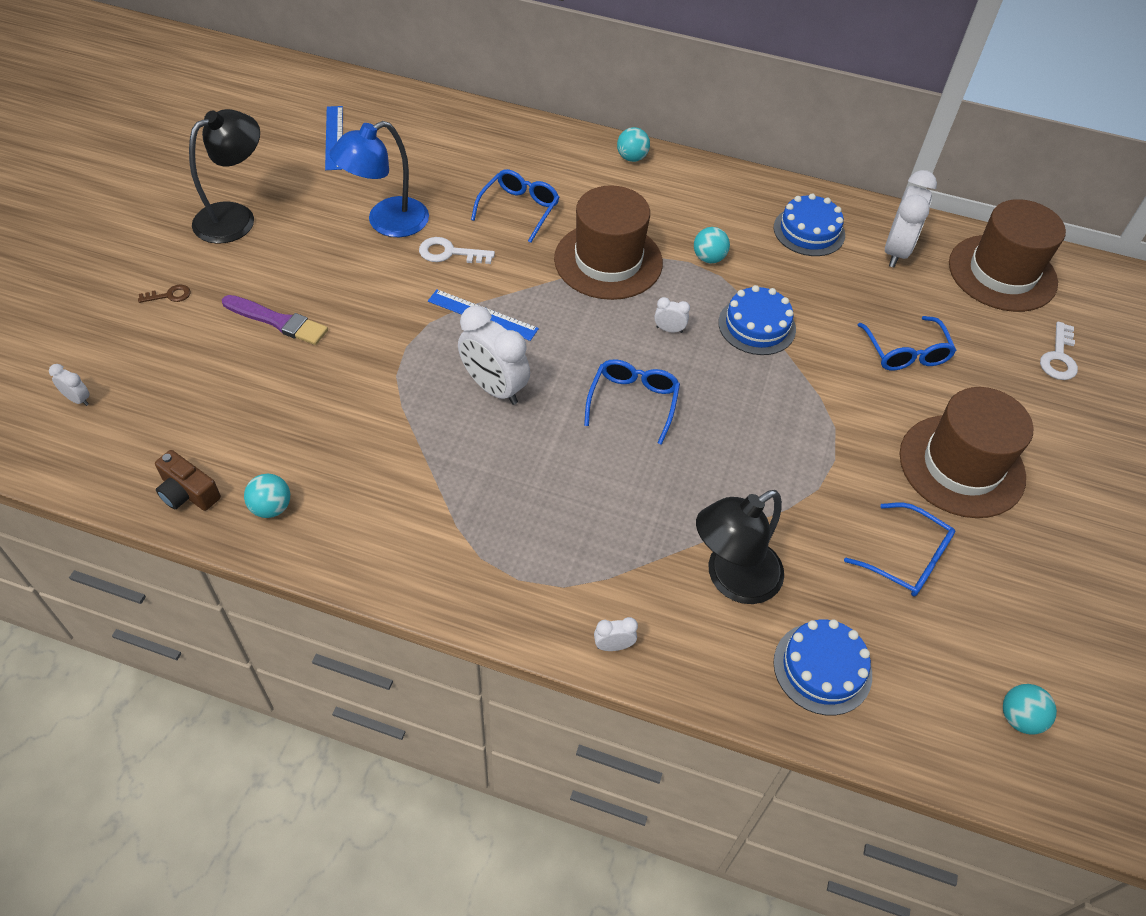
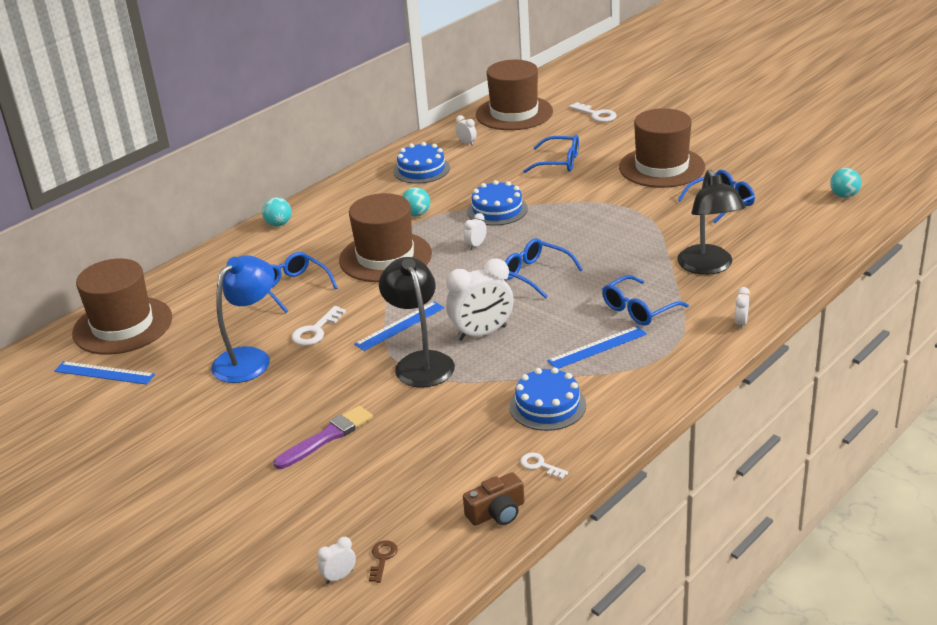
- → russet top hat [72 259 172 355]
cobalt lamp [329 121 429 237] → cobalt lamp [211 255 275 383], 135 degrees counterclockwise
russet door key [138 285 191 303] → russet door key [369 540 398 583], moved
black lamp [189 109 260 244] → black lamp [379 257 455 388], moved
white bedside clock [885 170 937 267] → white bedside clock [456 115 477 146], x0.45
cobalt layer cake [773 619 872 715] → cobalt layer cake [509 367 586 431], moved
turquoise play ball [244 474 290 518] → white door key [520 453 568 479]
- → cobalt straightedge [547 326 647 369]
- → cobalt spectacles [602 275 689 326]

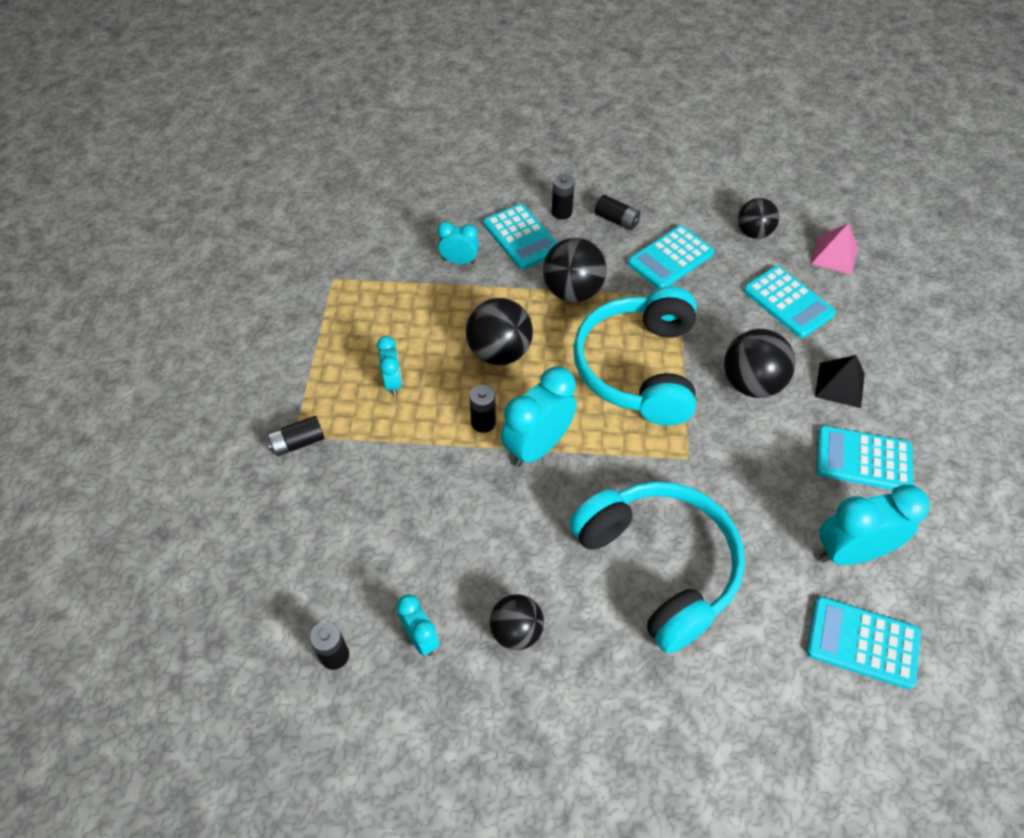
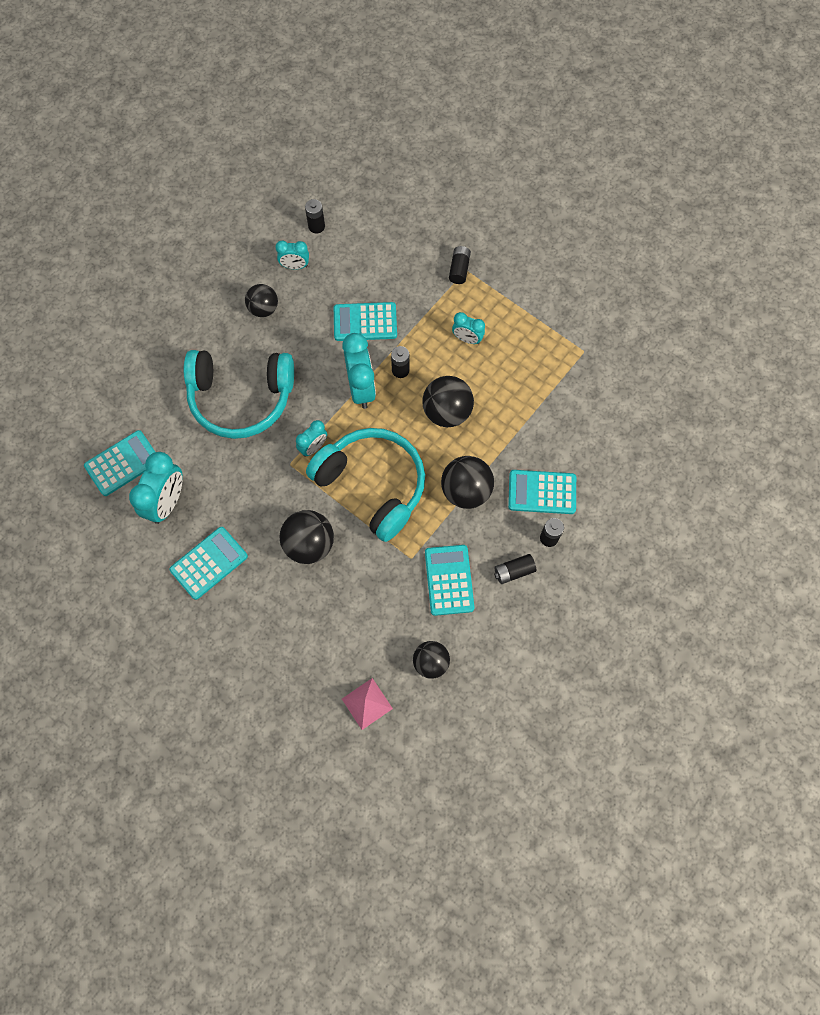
turquoise bedside clock [437 221 479 264] → turquoise bedside clock [296 420 327 457], moved
turquoise adding machine [743 266 836 338] → turquoise adding machine [334 302 397 341], moved
black pyramid [815 355 865 408] → -

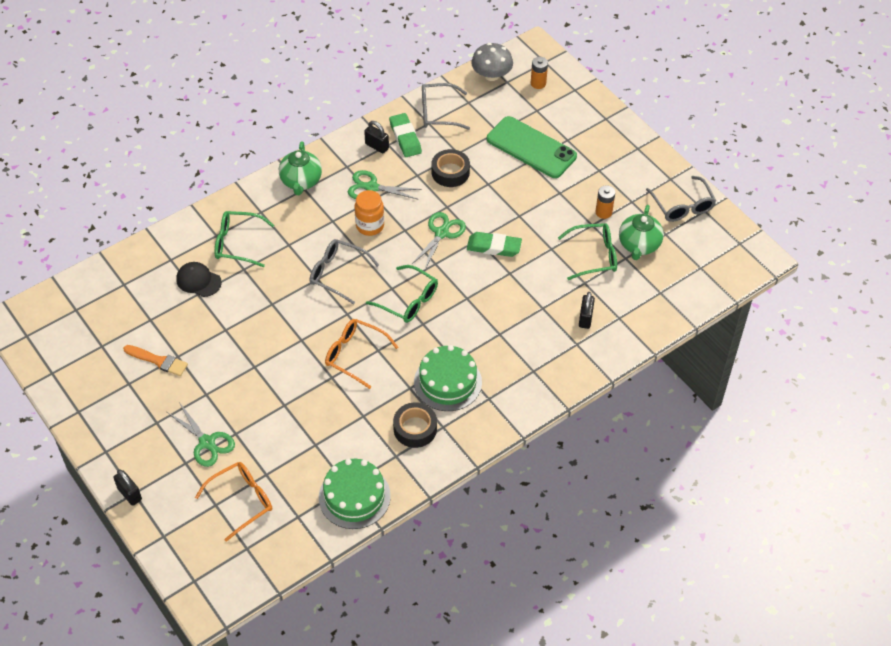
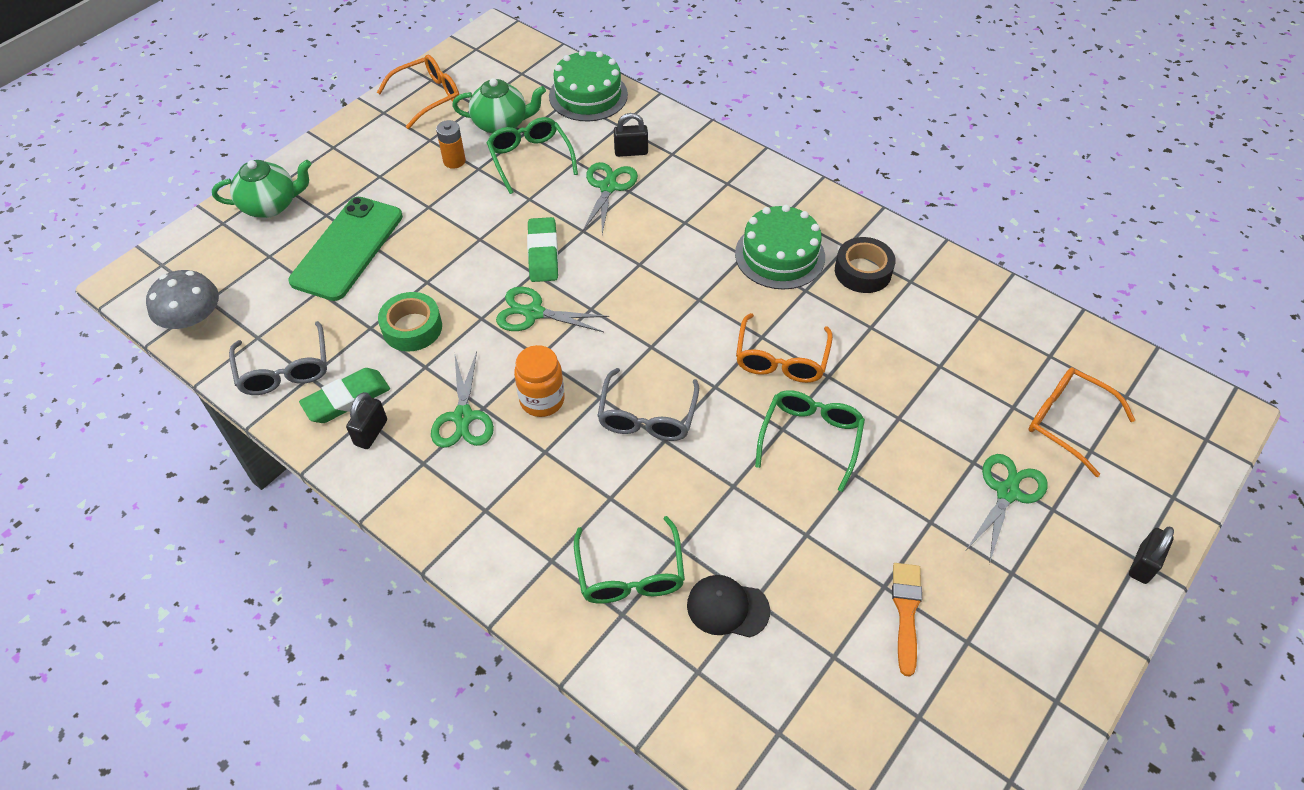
emerald tea pot [279 141 322 195] → emerald tea pot [212 160 311 218], moved
gray spectacles [646 176 716 222] → orange spectacles [377 55 459 129]
black roll of tape [432 149 470 187] → emerald roll of tape [378 292 442 352]
emerald layer cake [319 459 391 529] → emerald layer cake [549 50 628 121], moved
- → emerald shears [582 162 638 234]
black peaked cap [176 262 222 297] → black peaked cap [687 575 770 638], 90 degrees clockwise
emerald spectacles [366 265 438 323] → emerald spectacles [755 390 865 492], moved
orange power cell [531 57 548 89] → -

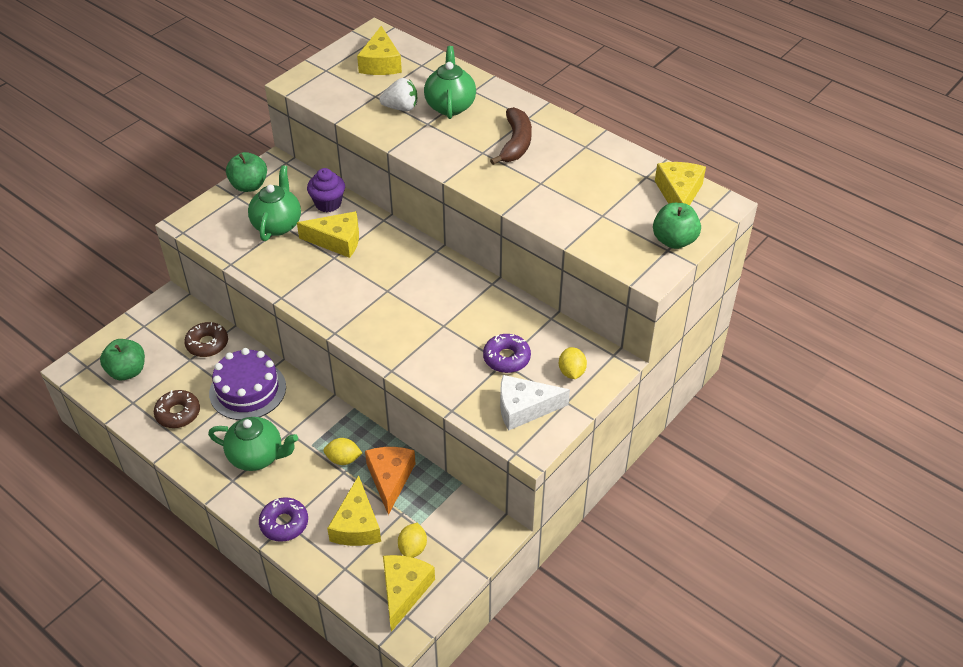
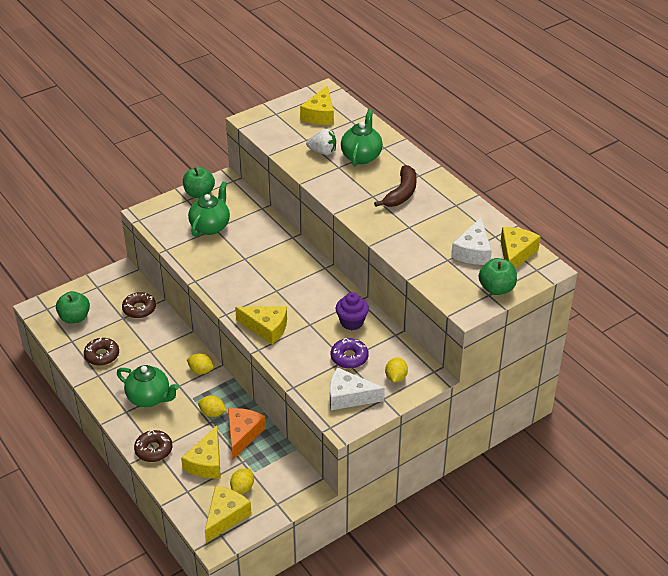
purple doughnut [259 497 308 542] → russet doughnut [134 430 172 462]
- → bright yellow lemon [187 353 214 374]
bright yellow cheese wedge [297 211 359 258] → bright yellow cheese wedge [235 306 287 345], moved
purple muffin [307 168 345 212] → purple muffin [336 292 369 330], moved
- → white cheese wedge [451 218 492 265]
purple layer cake [209 348 286 420] → -

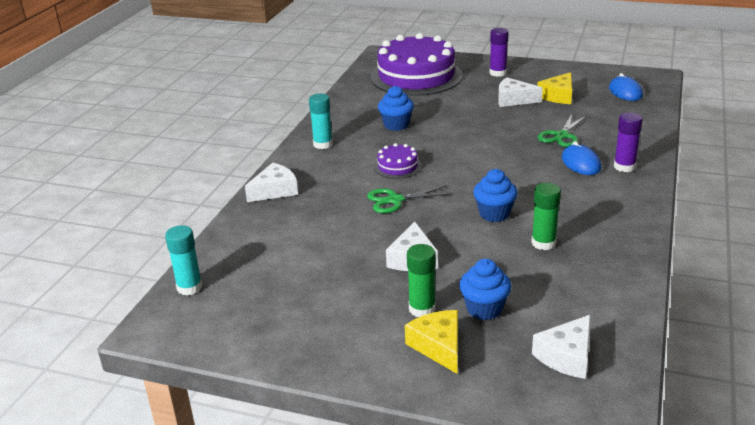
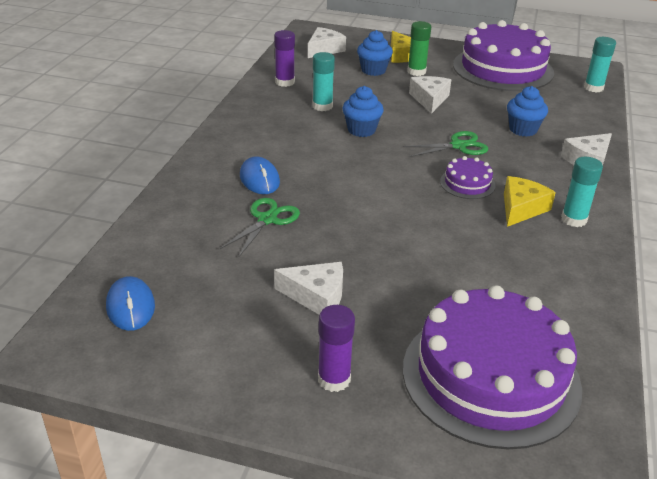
purple stick of glue [614 112 643 172] → purple stick of glue [274 30 295 87], moved
emerald stick of glue [531 183 561 250] → turquoise stick of glue [312 52 335 111]
- → purple layer cake [453 20 554 91]
bright yellow cheese wedge [537 72 572 104] → bright yellow cheese wedge [504 176 556 227], moved
cobalt muffin [378 86 414 131] → cobalt muffin [507 86 548 137], moved

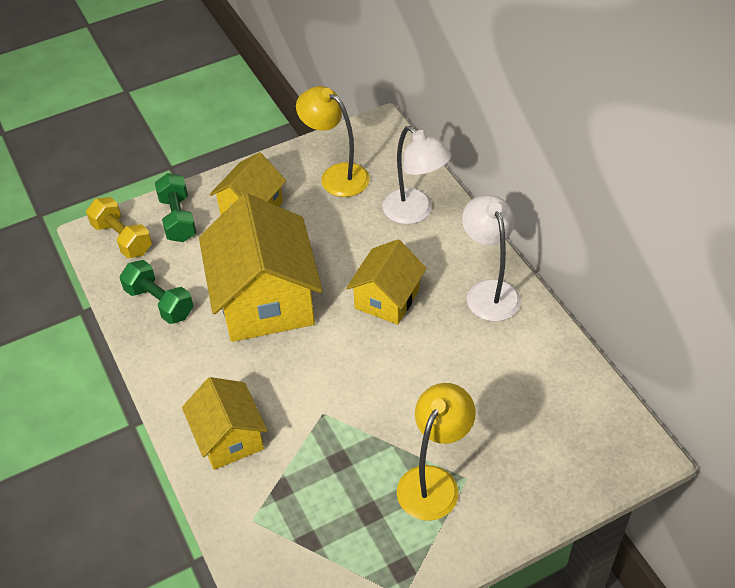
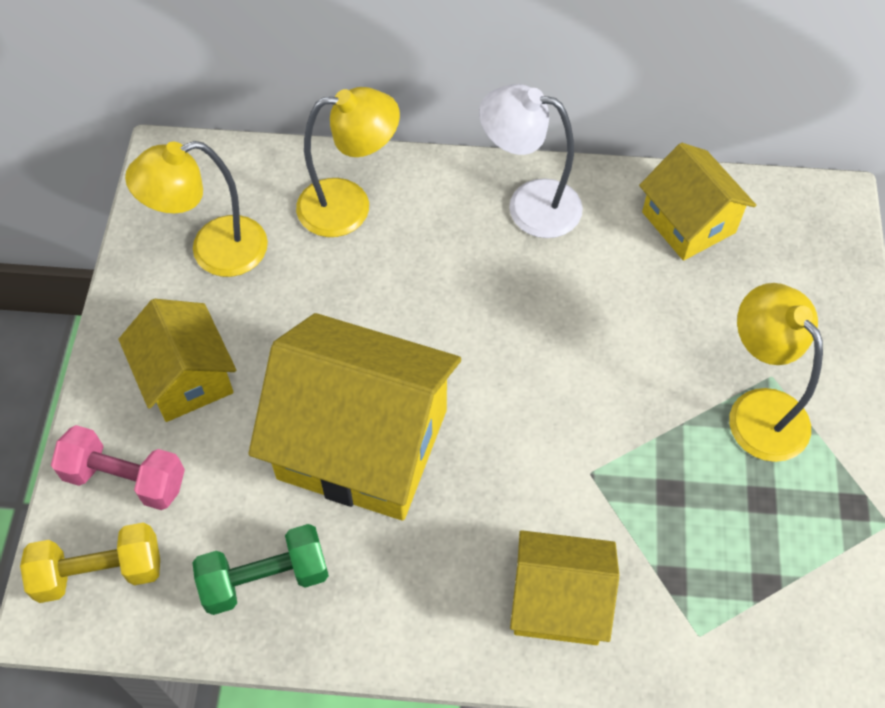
emerald free weight [155 173 197 242] → rose-pink free weight [51 425 185 510]
white lamp [382 126 451 224] → bright yellow lamp [296 87 400 237]
bright yellow house [346 240 427 325] → bright yellow house [639 143 756 261], moved

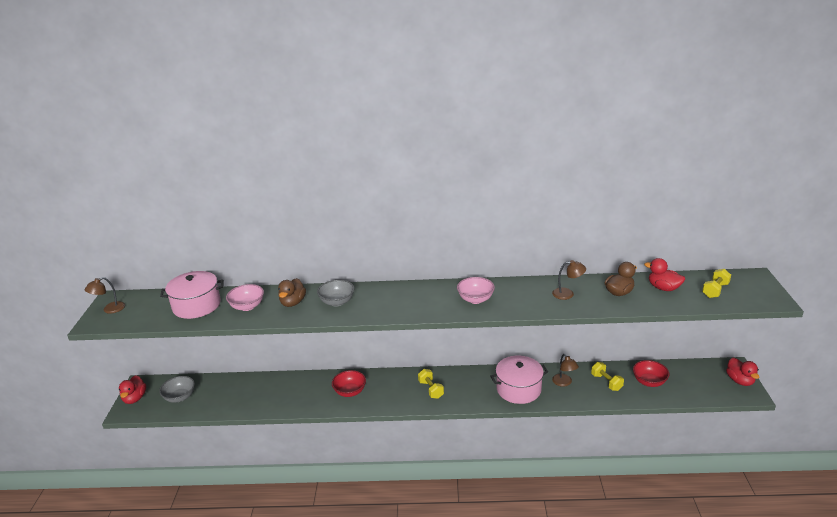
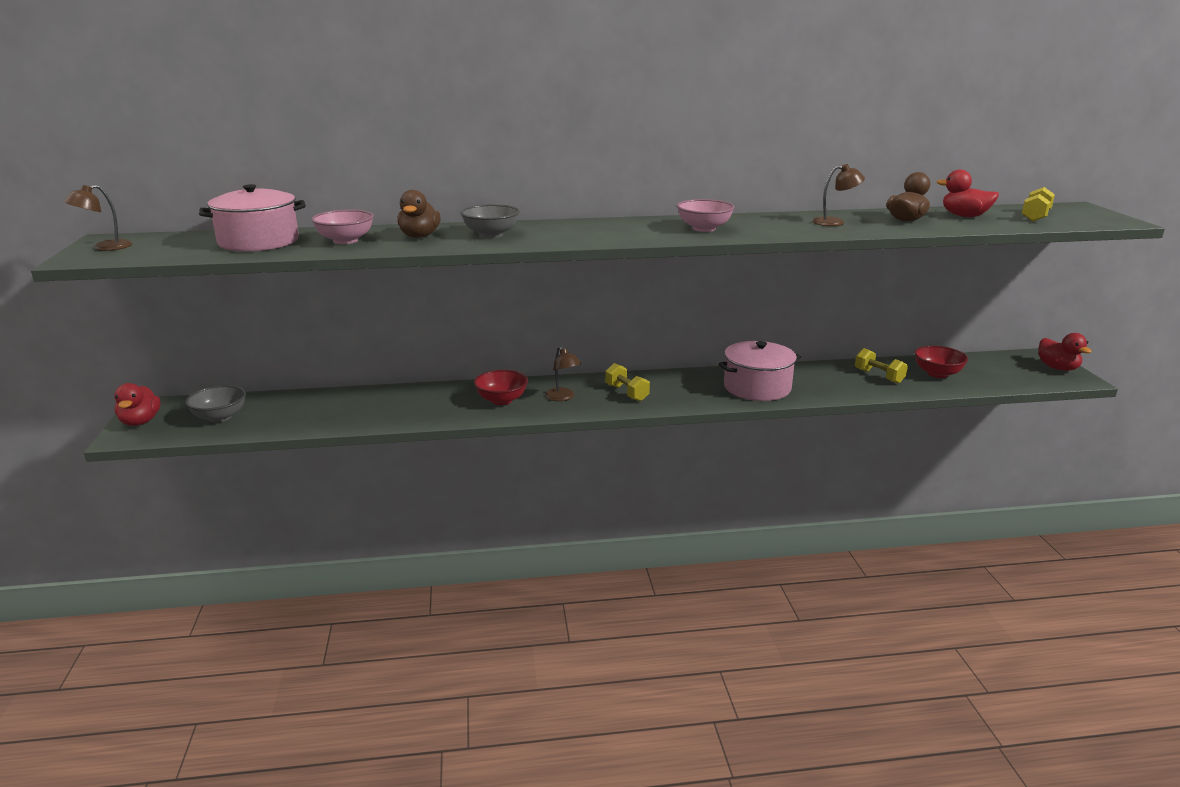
russet lamp [552 354 579 387] → russet lamp [545 346 581 401], moved

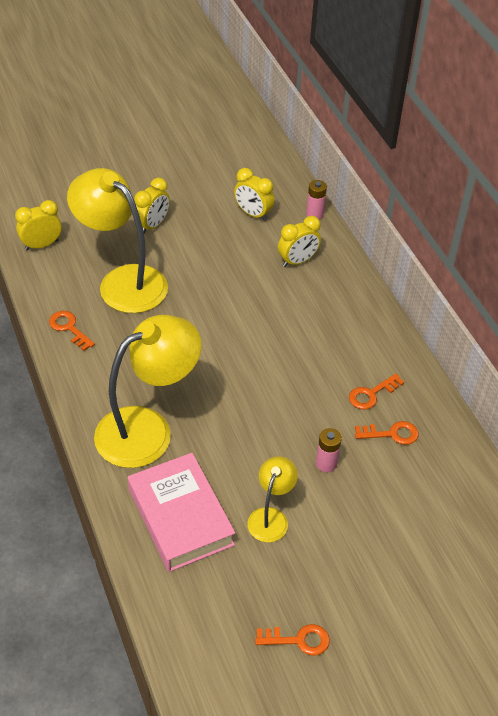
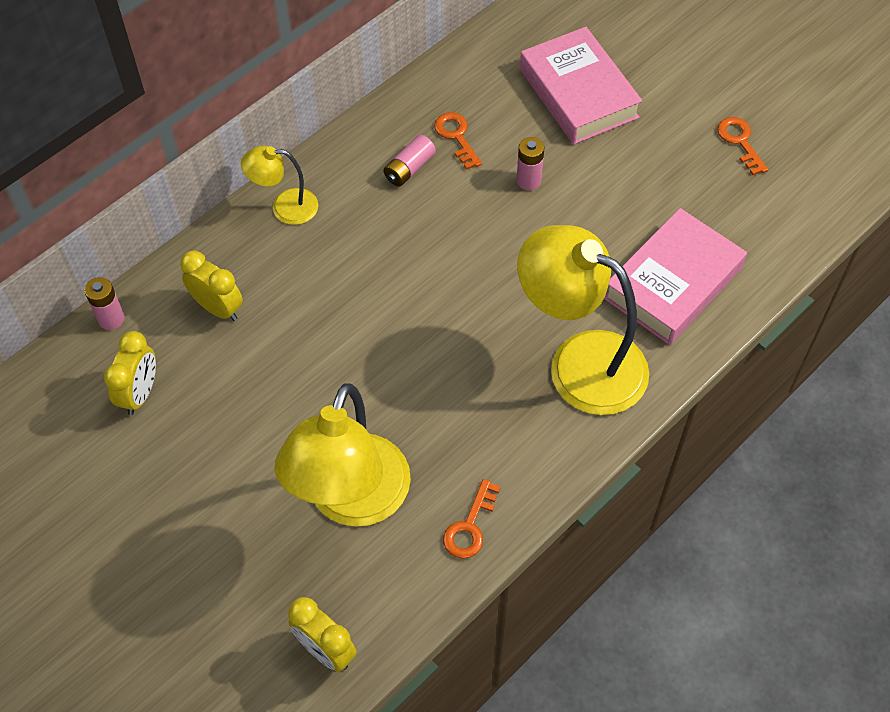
bright yellow lamp [247 456 298 542] → bright yellow lamp [241 146 318 225], moved
orange door key [349 374 404 410] → rose-pink power cell [384 135 436 187]
- → rose-pink hardcover [520 27 643 145]
bright yellow bedside clock [134 178 170 234] → -

